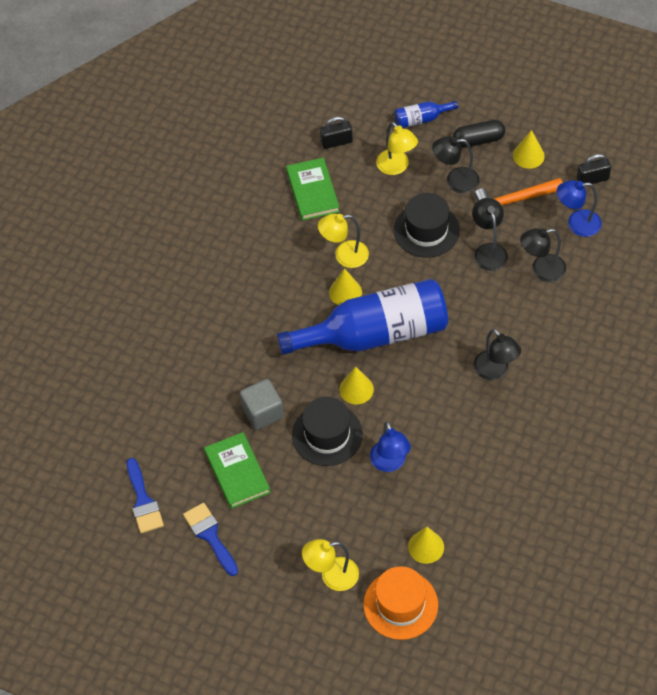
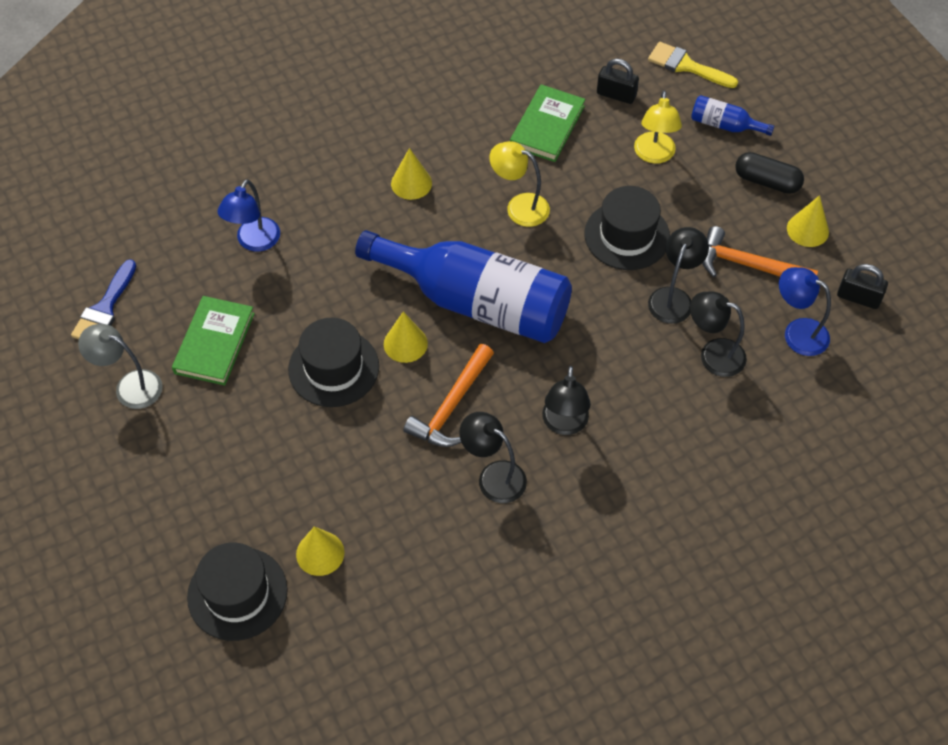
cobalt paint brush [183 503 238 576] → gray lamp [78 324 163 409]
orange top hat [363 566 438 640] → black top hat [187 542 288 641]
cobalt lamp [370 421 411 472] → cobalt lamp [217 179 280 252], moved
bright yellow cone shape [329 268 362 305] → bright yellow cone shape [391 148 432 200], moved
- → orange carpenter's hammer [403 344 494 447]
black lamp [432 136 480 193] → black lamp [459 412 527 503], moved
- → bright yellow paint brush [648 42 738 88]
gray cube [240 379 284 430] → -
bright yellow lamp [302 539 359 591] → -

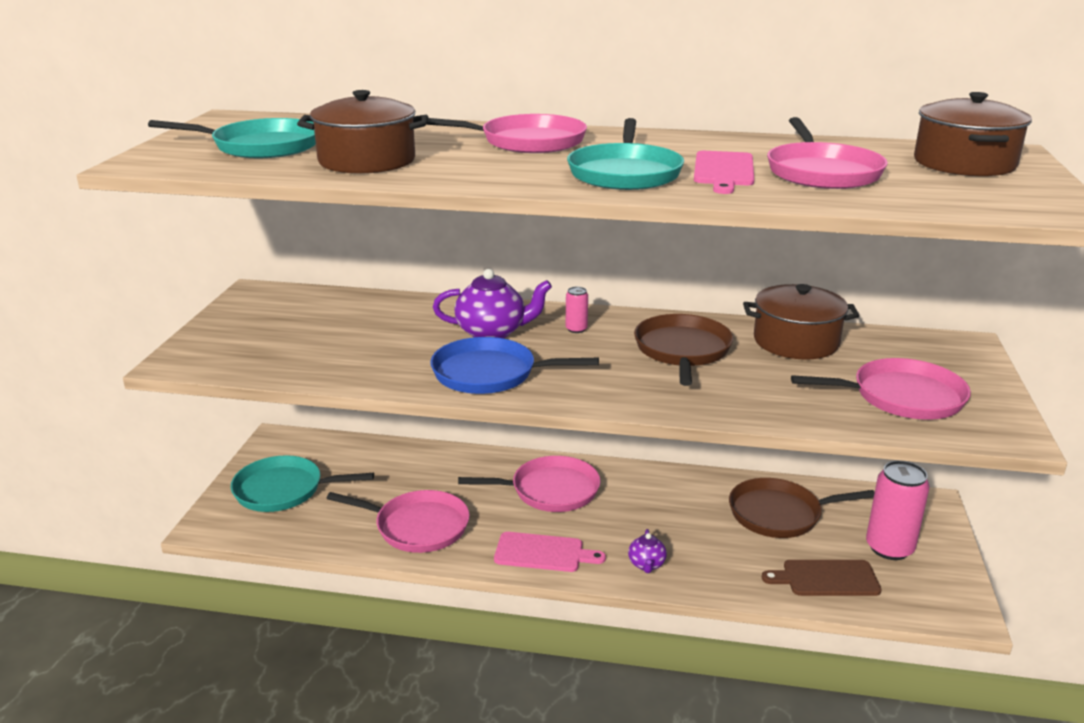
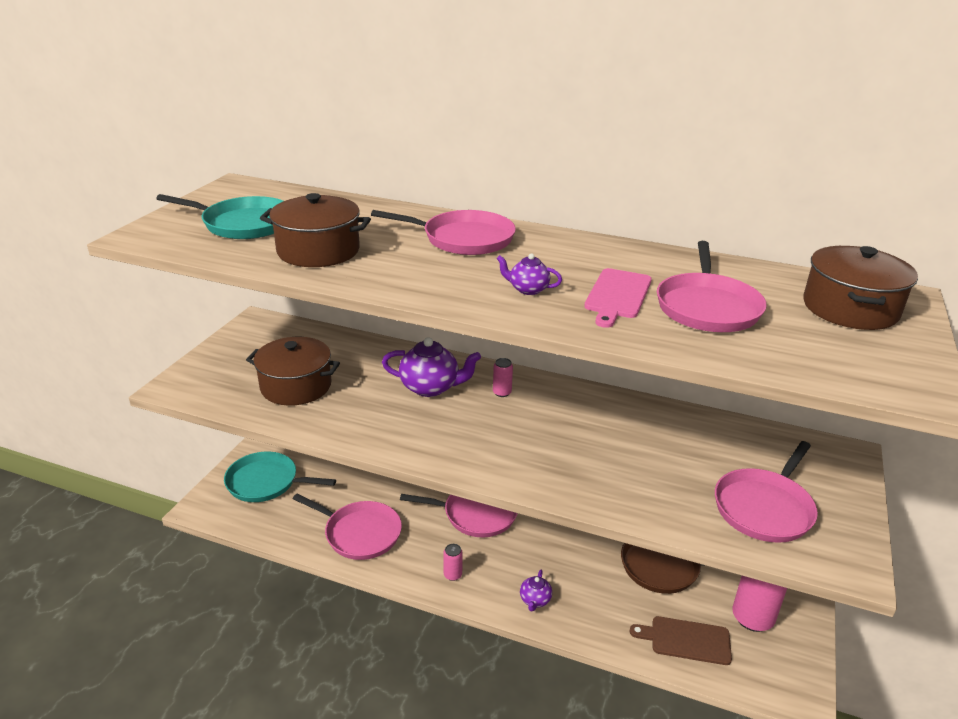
russet cooking pot [743 284 860 359] → russet cooking pot [246 337 340 406], moved
rose-pink chopping board [494 532 606 572] → rose-pink can [444 544 463 581]
turquoise pan [567 118 684 190] → purple tea pot [496 253 562 295]
rose-pink pan [791 358 971 420] → rose-pink pan [715 441 818 543], 120 degrees clockwise
cobalt pan [430 337 599 394] → -
russet pan [634 314 733 386] → -

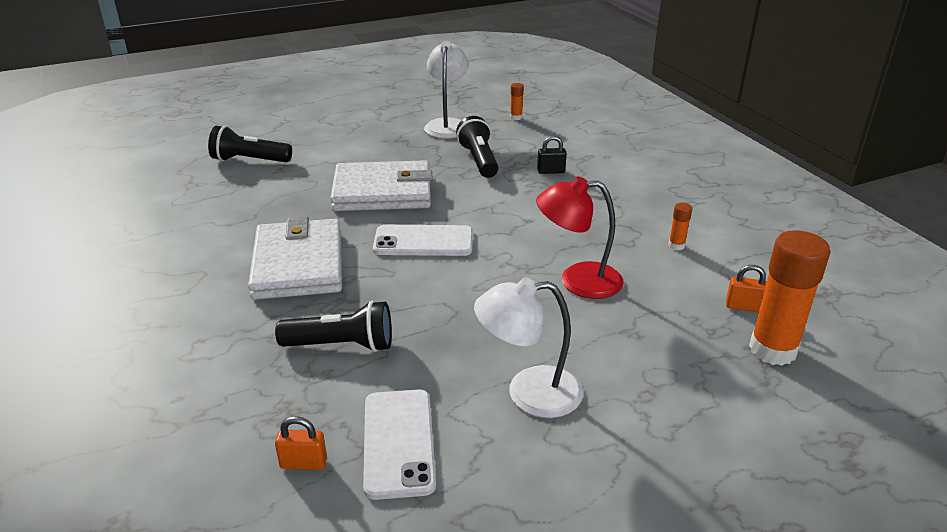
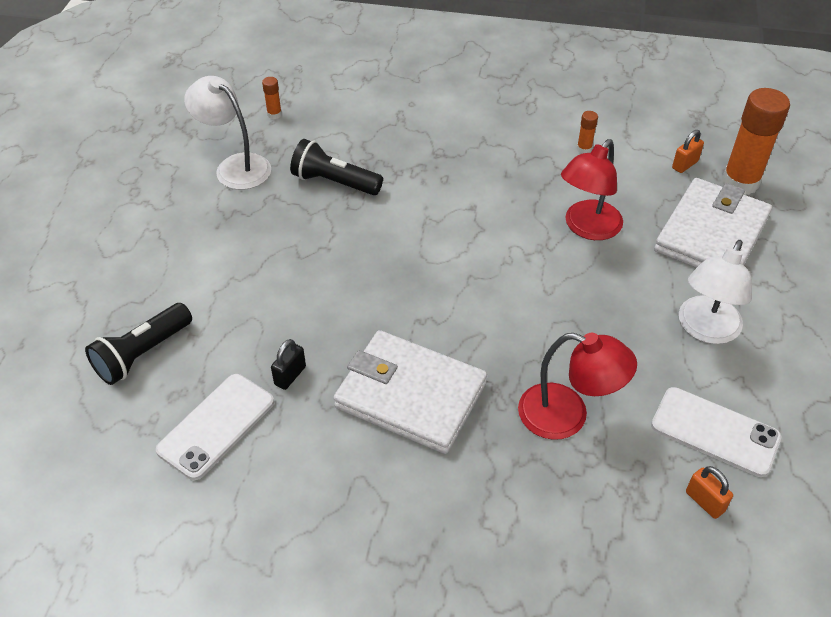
white phone [373 225 473 256] → white phone [156 374 274 480], moved
black small lock [537 136 567 174] → black small lock [271 339 306 390], moved
black torch [275 301 392 352] → scarlet lamp [518 333 637 440]
white card wallet [330 160 433 211] → white card wallet [654 178 772 268], moved
orange small lock [275 416 327 470] → orange small lock [686 466 733 519], 75 degrees counterclockwise

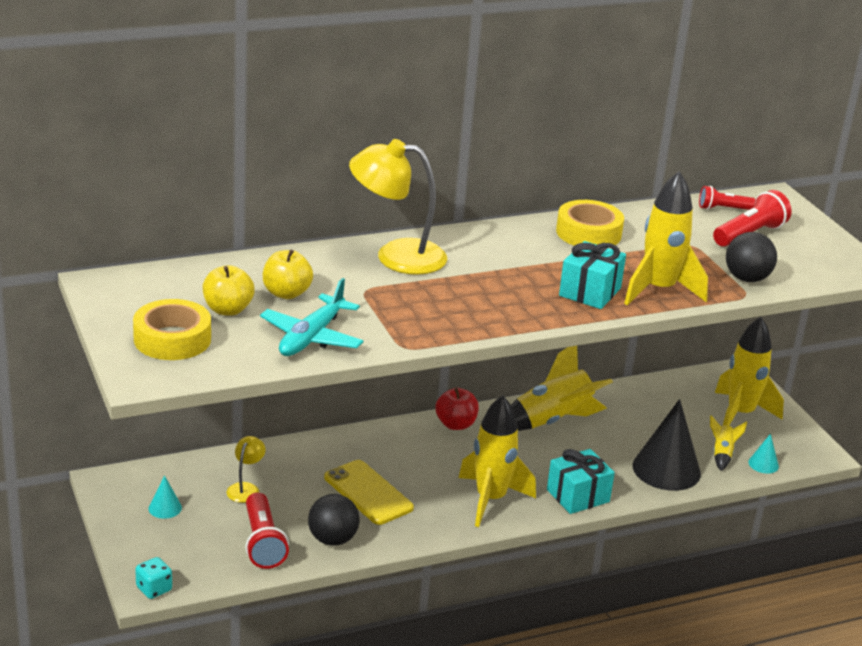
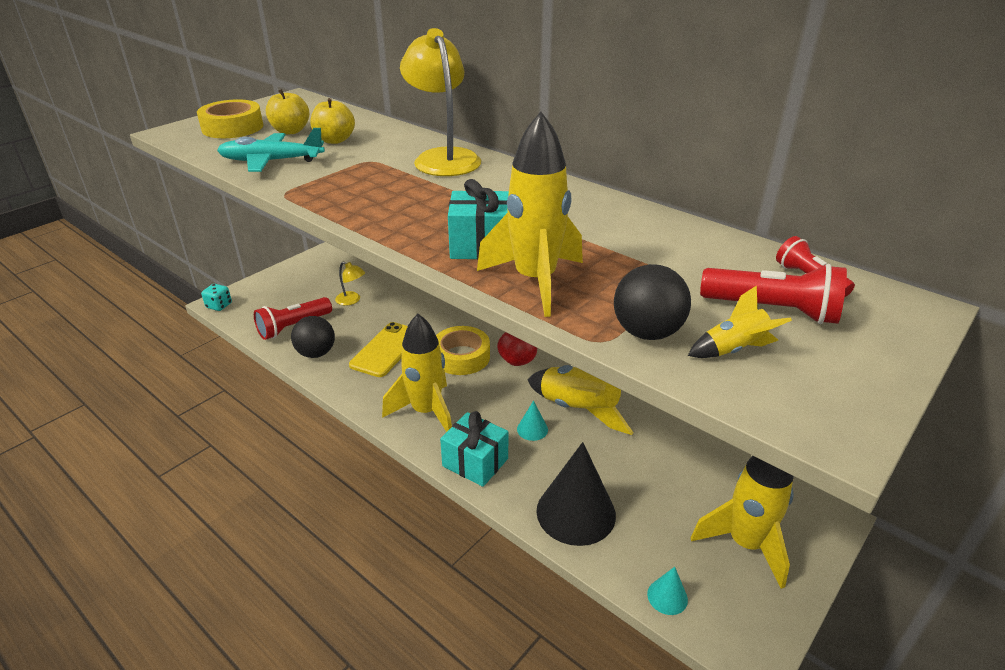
bright yellow lamp [227 436 265 503] → bright yellow lamp [335 261 365 305], 45 degrees clockwise
bright yellow roll of tape [556 200 624 248] → bright yellow roll of tape [436 326 490 375], moved
turquoise cone shape [148 475 182 519] → turquoise cone shape [517 400 548 441], moved
bright yellow rocket [710 415 747 471] → bright yellow rocket [688 285 792 358], moved

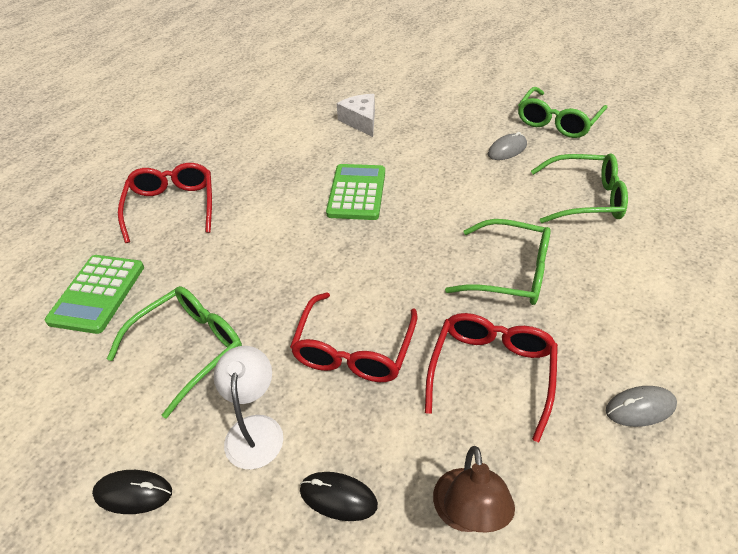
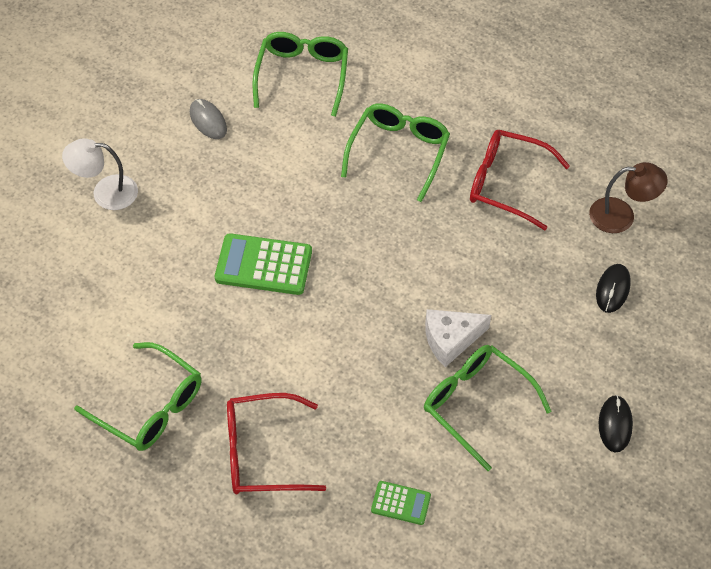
white lamp [214 346 283 469] → white lamp [62 138 138 210], moved
emerald spectacles [518 87 607 138] → emerald spectacles [74 342 202 451], moved
emerald adding machine [45 255 144 334] → emerald adding machine [371 481 431 525], x0.55
white cheese wedge [337 94 375 137] → white cheese wedge [425 309 491 367], moved
scarlet spectacles [290 292 417 382] → -
gray mouse [606 386 677 427] → -

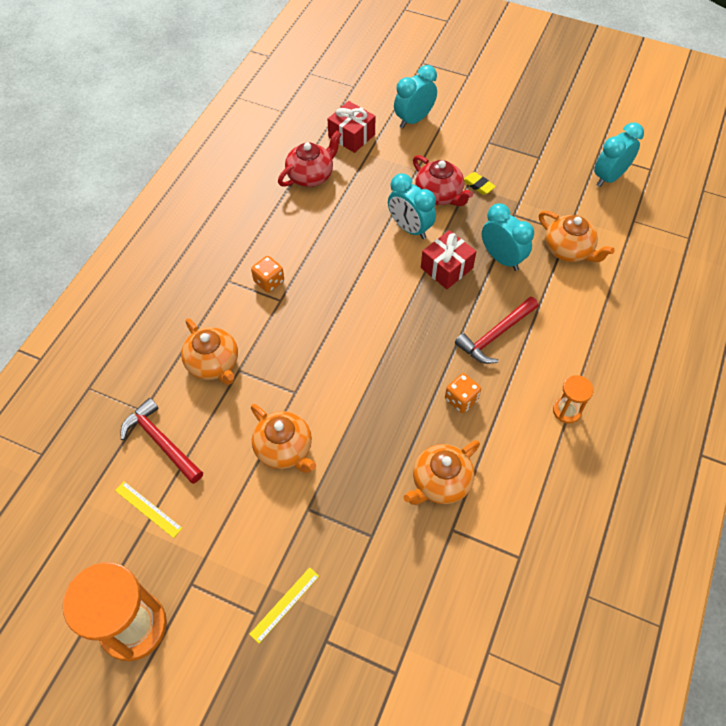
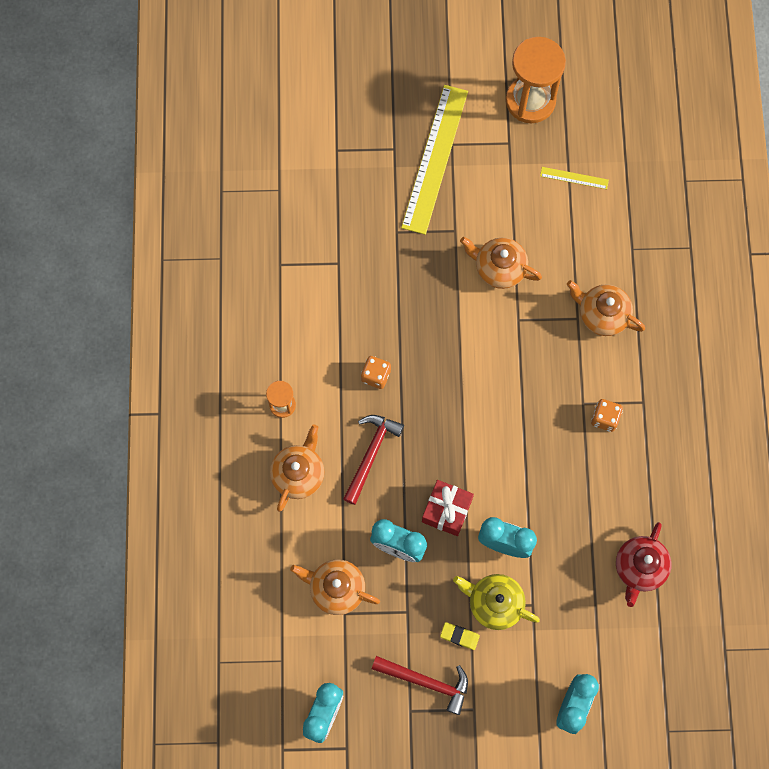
orange tea pot [403 440 480 505] → orange tea pot [270 424 324 512], moved
scarlet carpenter's hammer [121 398 203 484] → scarlet carpenter's hammer [372 656 468 715], moved
bright yellow straightedge [249 567 319 643] → bright yellow straightedge [401 85 468 235], x2.38
scarlet tea pot [413 155 473 206] → bright yellow tea pot [453 574 540 630]
scarlet present [328 101 375 153] → -

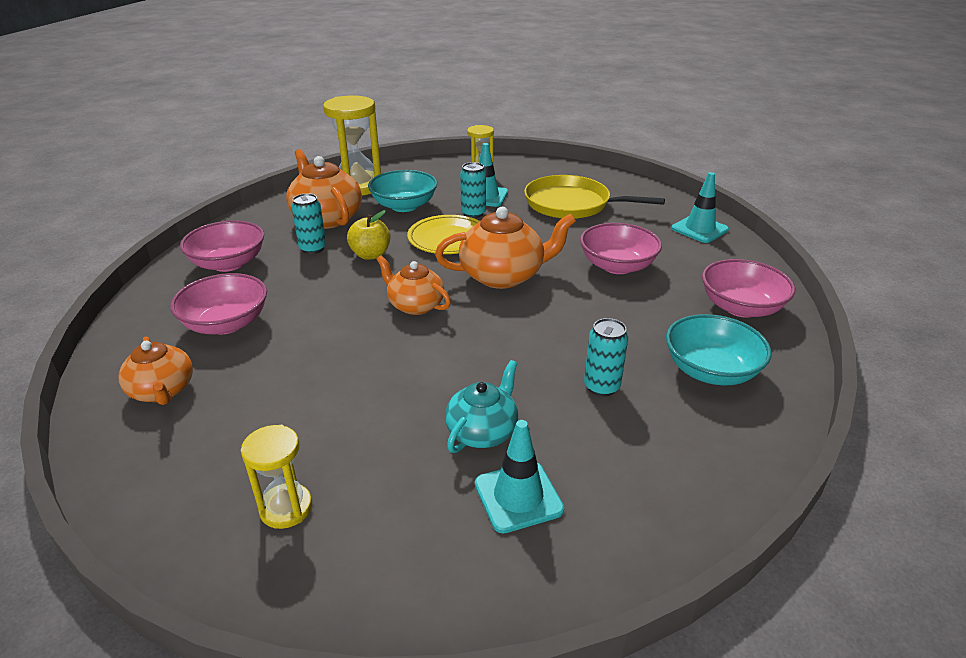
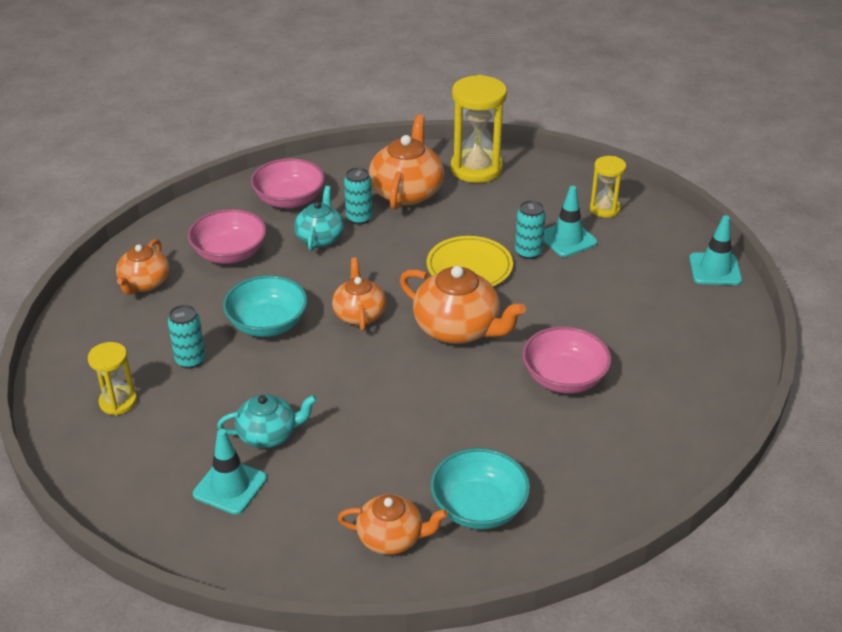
turquoise can [584 318 628 397] → turquoise can [168 305 206 369], moved
turquoise deep dish [368 170 437 212] → turquoise deep dish [223 275 307 337], moved
- → turquoise tea pot [294 186 344 251]
- → orange tea pot [338 494 448 555]
turquoise traffic cone [671 172 729 243] → turquoise traffic cone [689 215 742 285], moved
bright yellow toy apple [347 210 390 260] → -
bright yellow pan [524 175 665 219] → -
rose-pink deep dish [702 259 795 318] → -

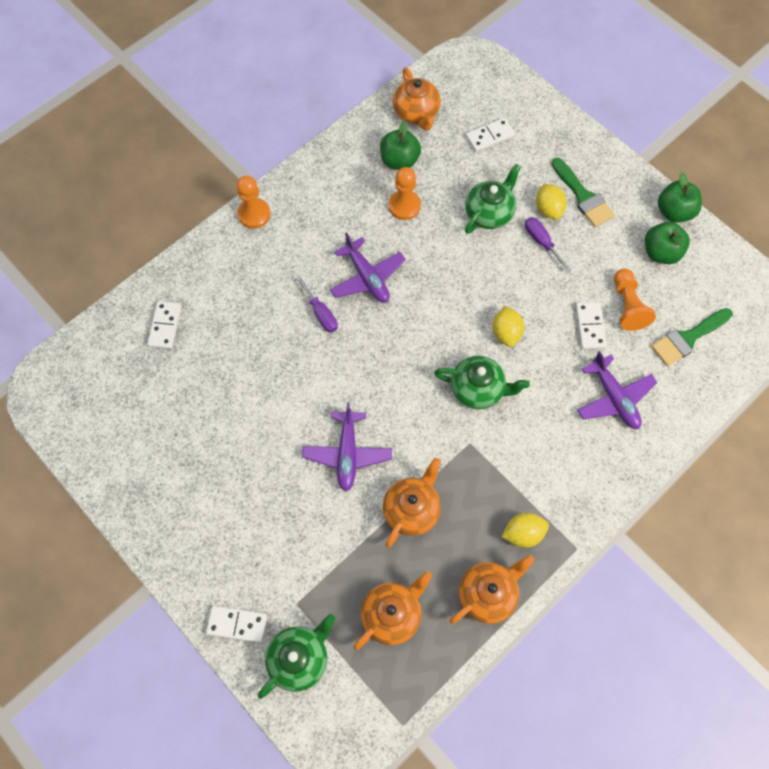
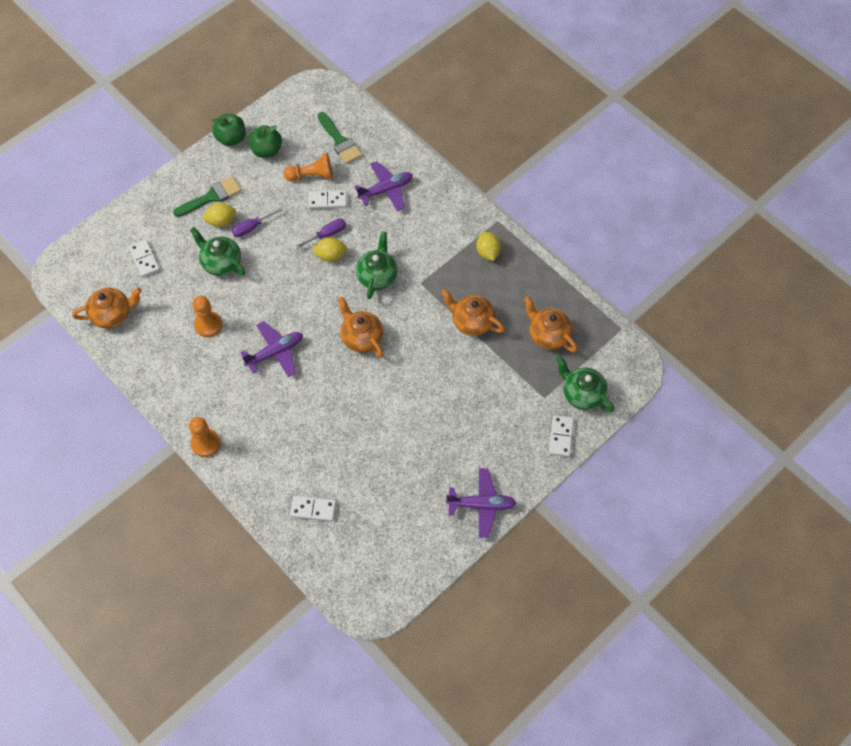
purple hand screwdriver [295 275 338 333] → purple hand screwdriver [295 218 346 249], moved
orange tea pot [450 555 535 624] → orange tea pot [338 297 384 357], moved
purple plane [302 402 392 492] → purple plane [446 468 516 538], moved
emerald toy apple [380 121 421 170] → -

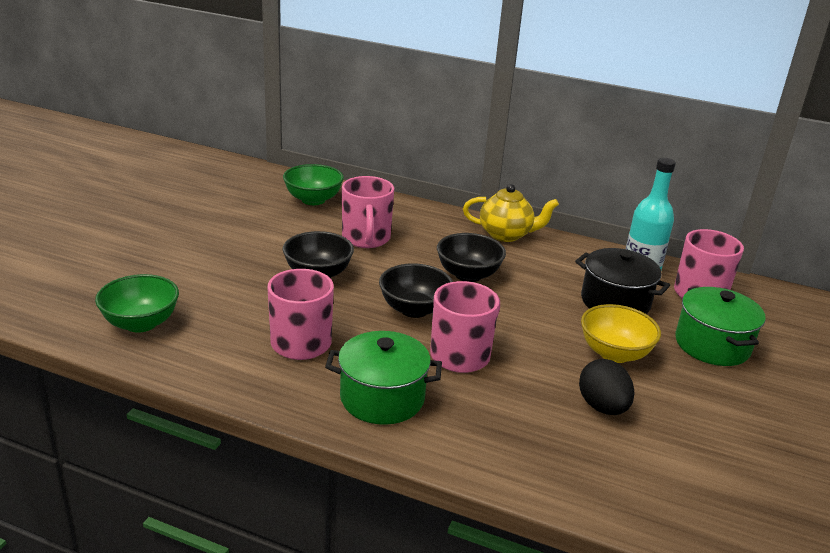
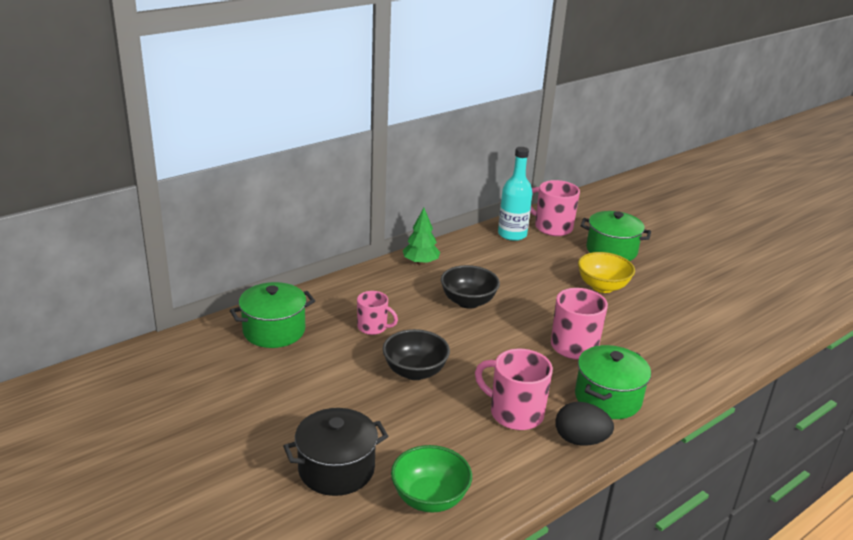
emerald deep dish [283 164 344 205] → emerald cooking pot [230 282 315 348]
black cooking pot [575 248 670 314] → black cooking pot [283 408 389 496], moved
rose-pink tea mug [342 176 394 248] → rose-pink tea mug [357 291 398 335], x0.63
bright yellow tea pot [463 184 559 242] → emerald tree [403 208 440 265]
black toy egg [579 359 635 415] → black toy egg [556 402 614 446], moved
black deep dish [379 263 453 318] → -

